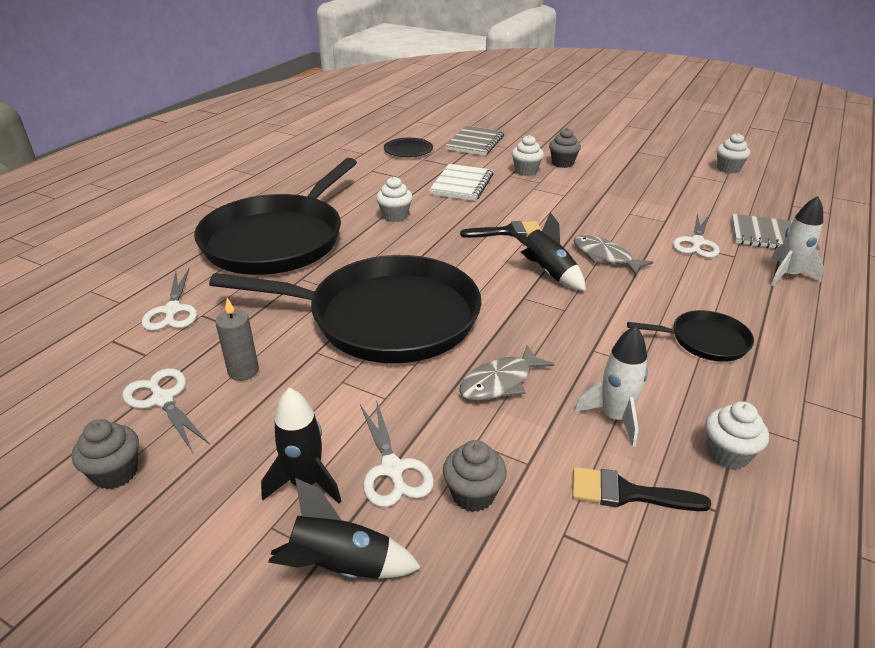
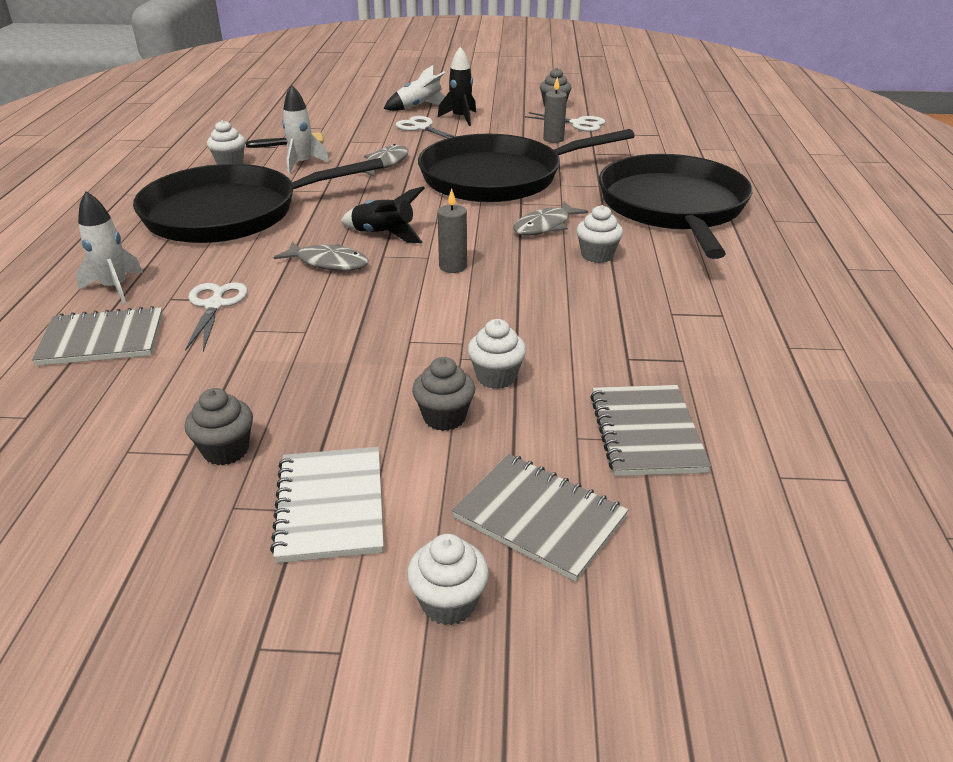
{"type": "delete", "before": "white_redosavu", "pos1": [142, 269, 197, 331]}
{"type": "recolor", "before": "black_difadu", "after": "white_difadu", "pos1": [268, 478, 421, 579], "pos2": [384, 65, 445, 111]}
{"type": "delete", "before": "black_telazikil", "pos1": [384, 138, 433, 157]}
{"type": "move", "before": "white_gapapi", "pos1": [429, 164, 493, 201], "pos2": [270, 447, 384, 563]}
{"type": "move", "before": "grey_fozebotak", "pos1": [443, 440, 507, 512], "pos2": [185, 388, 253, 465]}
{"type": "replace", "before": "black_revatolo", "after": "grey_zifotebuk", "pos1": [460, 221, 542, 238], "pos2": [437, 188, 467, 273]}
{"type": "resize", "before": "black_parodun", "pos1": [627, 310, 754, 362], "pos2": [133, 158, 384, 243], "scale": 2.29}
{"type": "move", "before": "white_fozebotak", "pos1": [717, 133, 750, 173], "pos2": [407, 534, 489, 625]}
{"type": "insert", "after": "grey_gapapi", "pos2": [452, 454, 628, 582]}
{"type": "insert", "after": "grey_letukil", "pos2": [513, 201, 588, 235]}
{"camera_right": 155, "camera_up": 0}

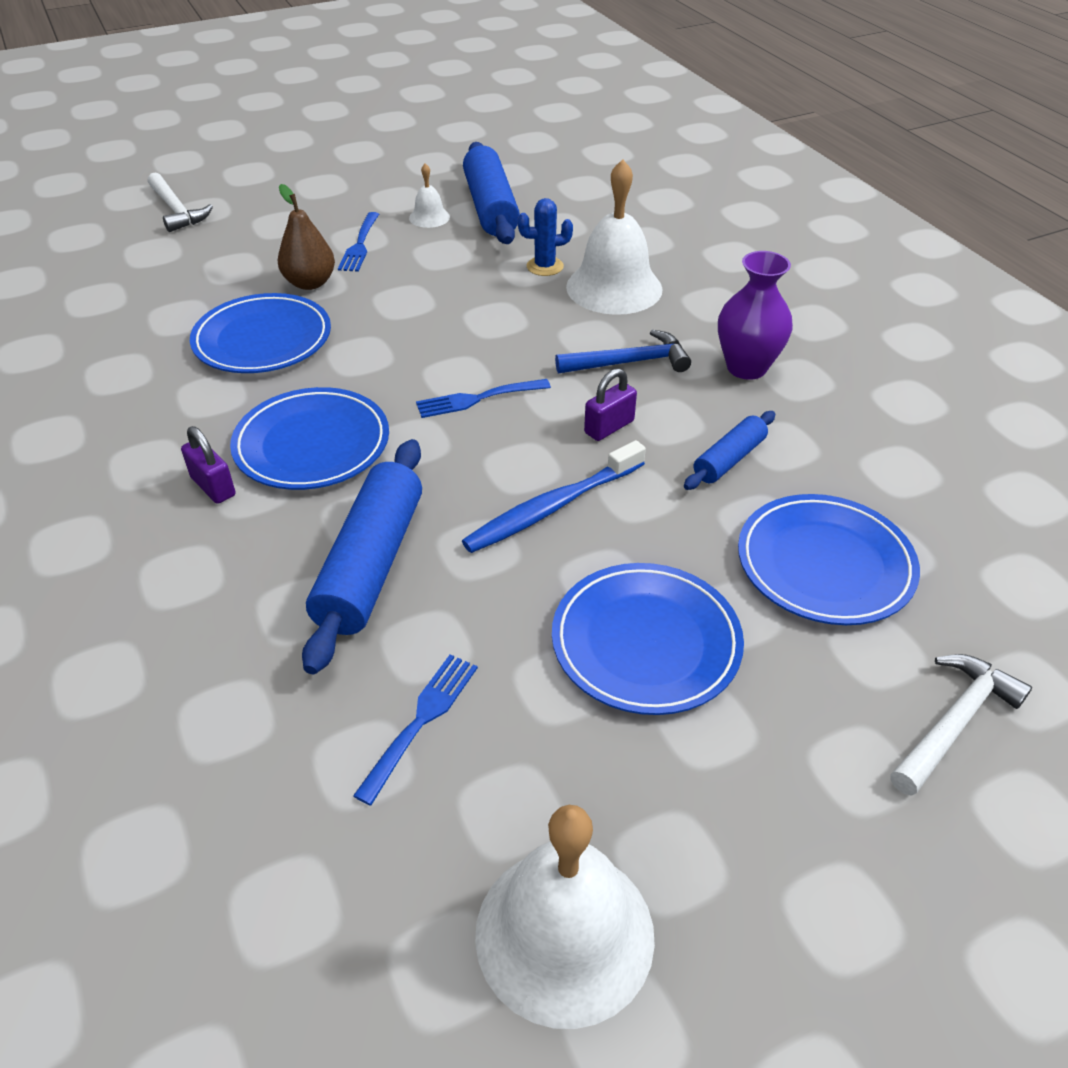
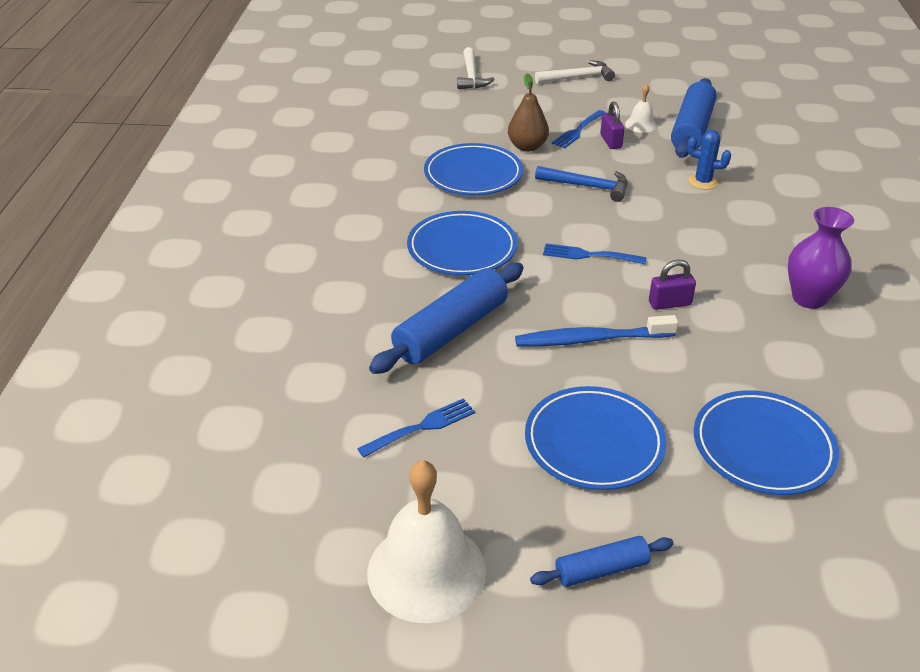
{"type": "move", "before": "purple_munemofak", "pos1": [181, 426, 236, 504], "pos2": [600, 101, 625, 149]}
{"type": "move", "before": "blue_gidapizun", "pos1": [555, 330, 691, 373], "pos2": [535, 166, 627, 202]}
{"type": "delete", "before": "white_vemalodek", "pos1": [566, 159, 663, 315]}
{"type": "move", "before": "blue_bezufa", "pos1": [684, 411, 775, 490], "pos2": [530, 536, 674, 587]}
{"type": "move", "before": "white_gidapizun", "pos1": [890, 654, 1032, 796], "pos2": [535, 60, 615, 84]}
{"camera_right": 30, "camera_up": -5}

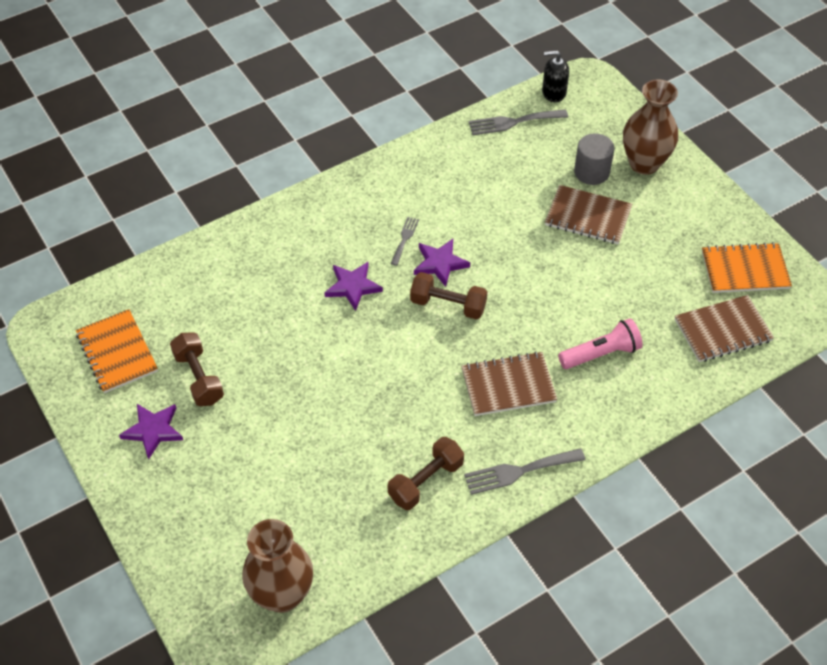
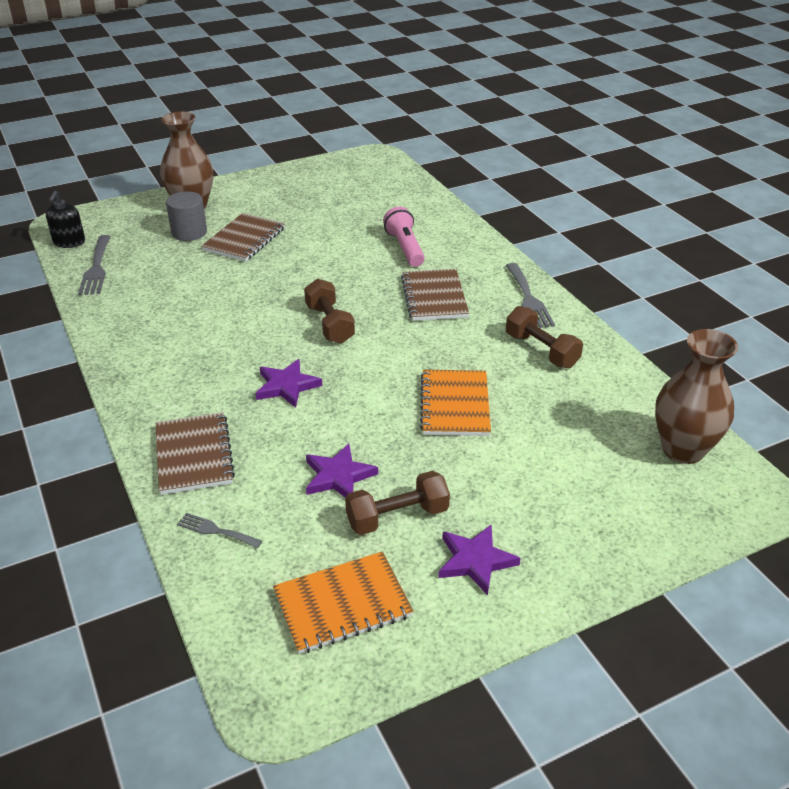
{"type": "move", "before": "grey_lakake", "pos1": [391, 217, 419, 266], "pos2": [177, 513, 262, 548]}
{"type": "rotate", "before": "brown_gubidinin", "pos1": [410, 272, 487, 319], "pos2": [304, 279, 355, 344], "turn": -45}
{"type": "move", "before": "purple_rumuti", "pos1": [414, 239, 470, 287], "pos2": [306, 443, 378, 497]}
{"type": "move", "before": "brown_gapapi", "pos1": [675, 295, 774, 362], "pos2": [156, 412, 235, 495]}
{"type": "move", "before": "orange_gapapi", "pos1": [702, 242, 792, 293], "pos2": [420, 370, 491, 436]}
{"camera_right": -85, "camera_up": -15}

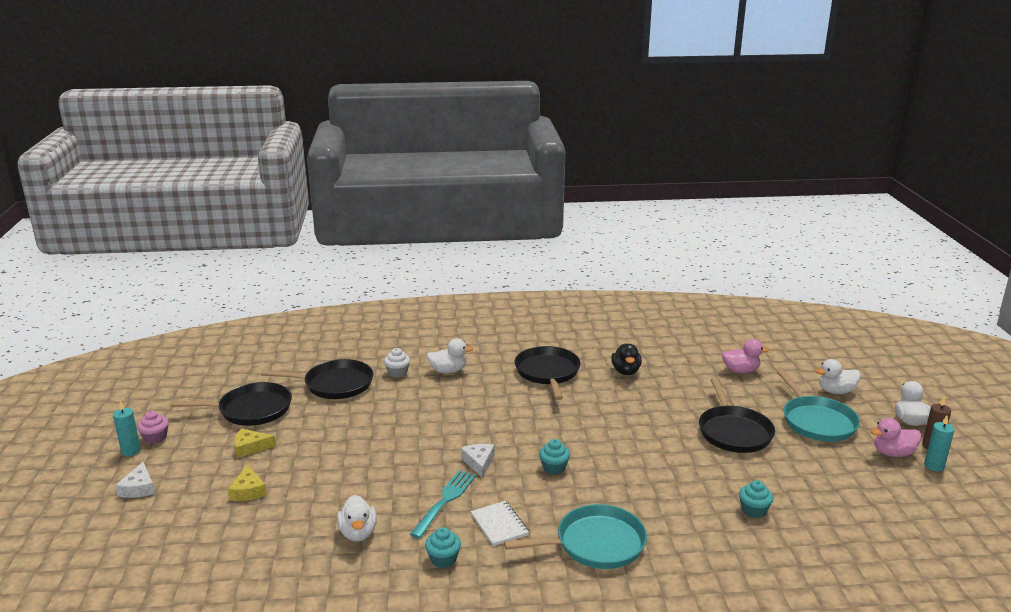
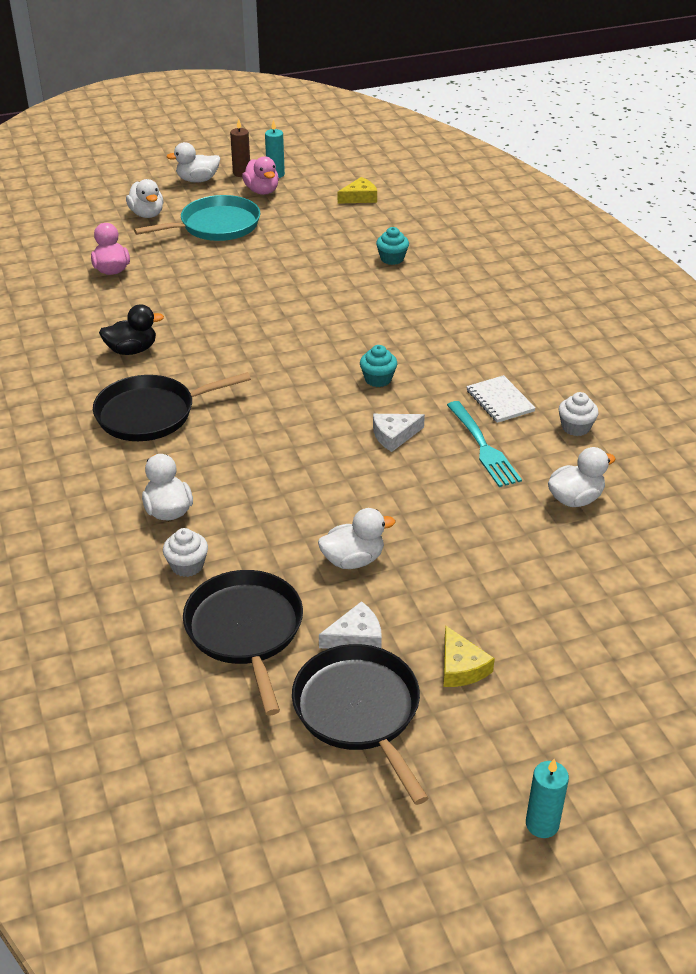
{"type": "move", "before": "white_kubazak", "pos1": [115, 462, 155, 498], "pos2": [319, 601, 382, 649]}
{"type": "delete", "before": "pink_fozebotak", "pos1": [137, 410, 169, 444]}
{"type": "move", "before": "yellow_kubazak", "pos1": [228, 465, 267, 501], "pos2": [338, 177, 377, 204]}
{"type": "rotate", "before": "turquoise_lakake", "pos1": [410, 470, 476, 538], "pos2": [447, 401, 522, 487], "turn": -120}
{"type": "recolor", "before": "turquoise_fozebotak", "after": "white_fozebotak", "pos1": [425, 527, 461, 568], "pos2": [559, 392, 599, 436]}
{"type": "rotate", "before": "white_gapapi", "pos1": [471, 501, 529, 546], "pos2": [466, 375, 536, 423], "turn": -75}
{"type": "delete", "before": "turquoise_parodun", "pos1": [504, 504, 647, 569]}
{"type": "delete", "before": "black_parodun", "pos1": [699, 378, 775, 453]}
{"type": "insert", "after": "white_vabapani", "pos2": [318, 508, 395, 569]}
{"camera_right": -105, "camera_up": 15}

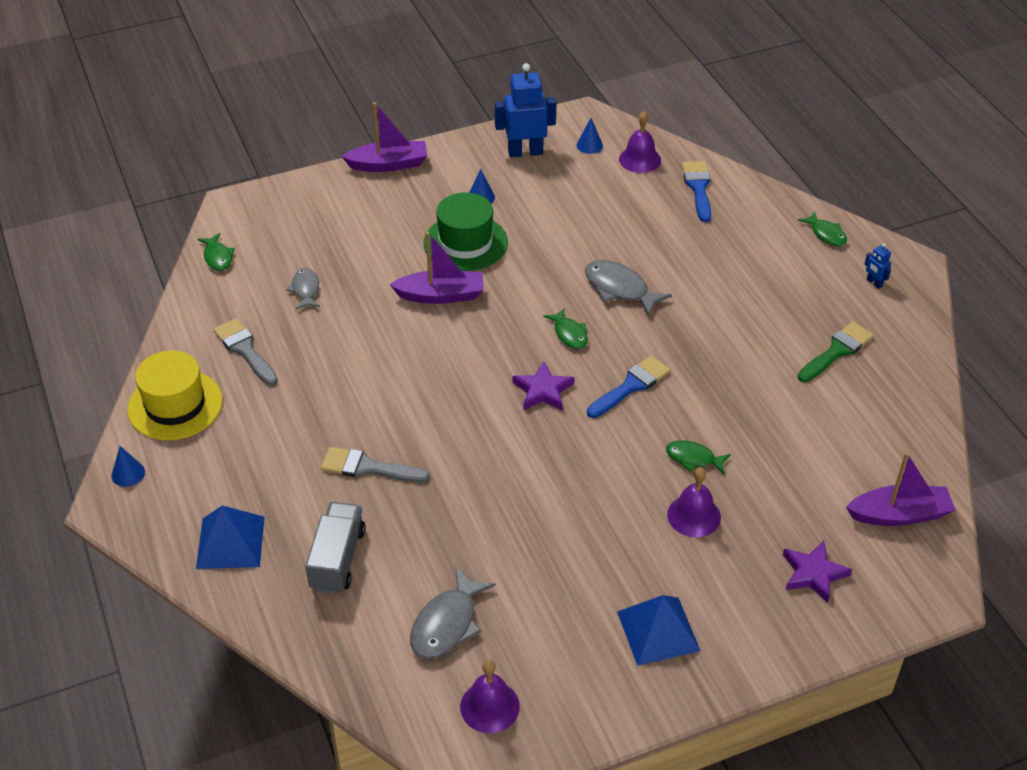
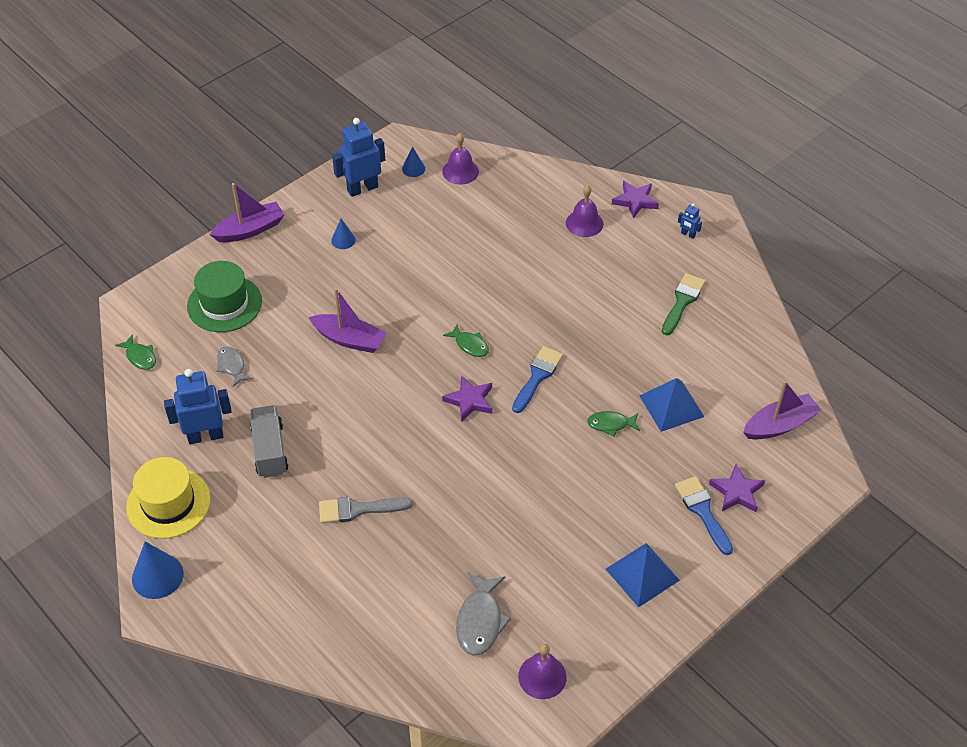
{"type": "resize", "before": "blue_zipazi", "pos1": [112, 446, 145, 487], "pos2": [132, 541, 184, 599], "scale": 1.75}
{"type": "move", "before": "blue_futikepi", "pos1": [196, 506, 265, 569], "pos2": [640, 378, 704, 432]}
{"type": "replace", "before": "grey_revatolo", "after": "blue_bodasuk", "pos1": [213, 318, 278, 386], "pos2": [164, 369, 232, 444]}
{"type": "move", "before": "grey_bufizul", "pos1": [306, 502, 366, 594], "pos2": [250, 405, 288, 478]}
{"type": "rotate", "before": "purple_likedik", "pos1": [389, 232, 484, 304], "pos2": [309, 288, 387, 353], "turn": 45}
{"type": "move", "before": "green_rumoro", "pos1": [424, 192, 508, 271], "pos2": [187, 261, 262, 332]}
{"type": "delete", "before": "grey_letukil", "pos1": [585, 260, 672, 317]}
{"type": "move", "before": "purple_vemalodek", "pos1": [667, 467, 721, 537], "pos2": [566, 185, 603, 237]}
{"type": "move", "before": "blue_revatolo", "pos1": [682, 161, 711, 222], "pos2": [675, 476, 733, 555]}
{"type": "replace", "before": "green_letukil", "after": "purple_rumuti", "pos1": [798, 212, 847, 246], "pos2": [612, 181, 659, 219]}
{"camera_right": -20, "camera_up": 5}

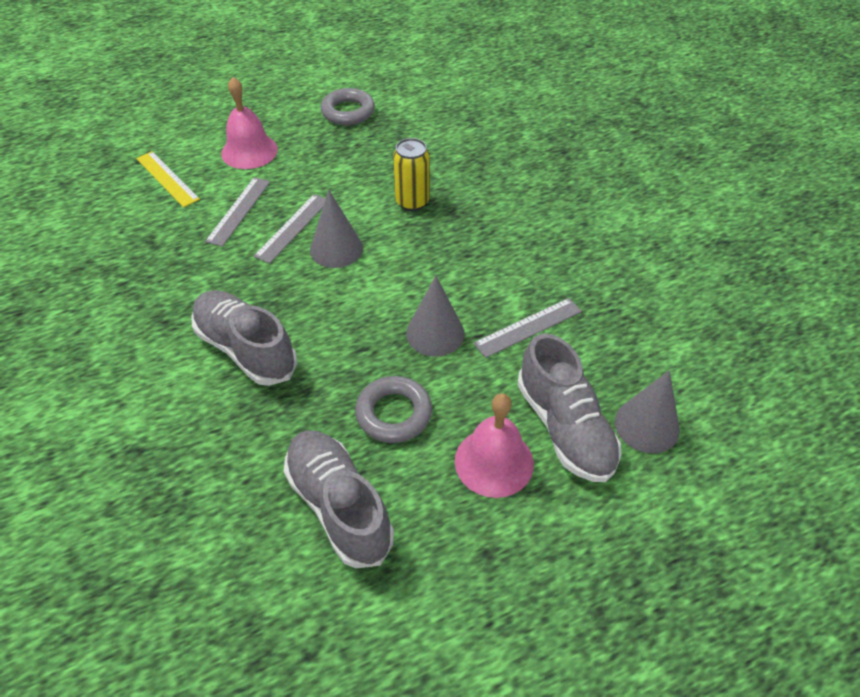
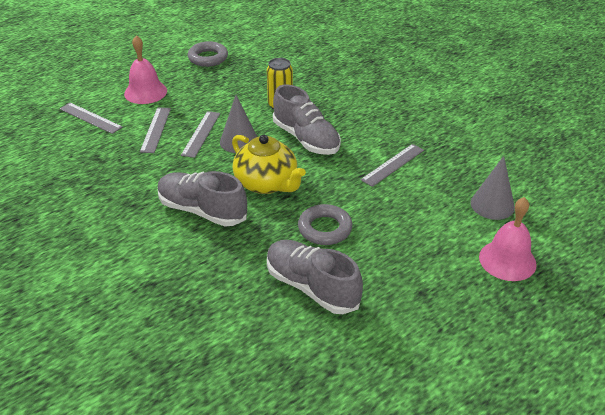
{"type": "recolor", "before": "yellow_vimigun", "after": "grey_vimigun", "pos1": [136, 151, 200, 207], "pos2": [60, 103, 122, 134]}
{"type": "delete", "before": "grey_zipazi", "pos1": [406, 276, 465, 356]}
{"type": "move", "before": "pink_vemalodek", "pos1": [455, 394, 534, 498], "pos2": [479, 197, 537, 281]}
{"type": "move", "before": "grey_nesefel", "pos1": [517, 333, 621, 482], "pos2": [273, 85, 341, 155]}
{"type": "insert", "after": "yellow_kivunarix", "pos2": [232, 135, 306, 194]}
{"camera_right": -15, "camera_up": -10}

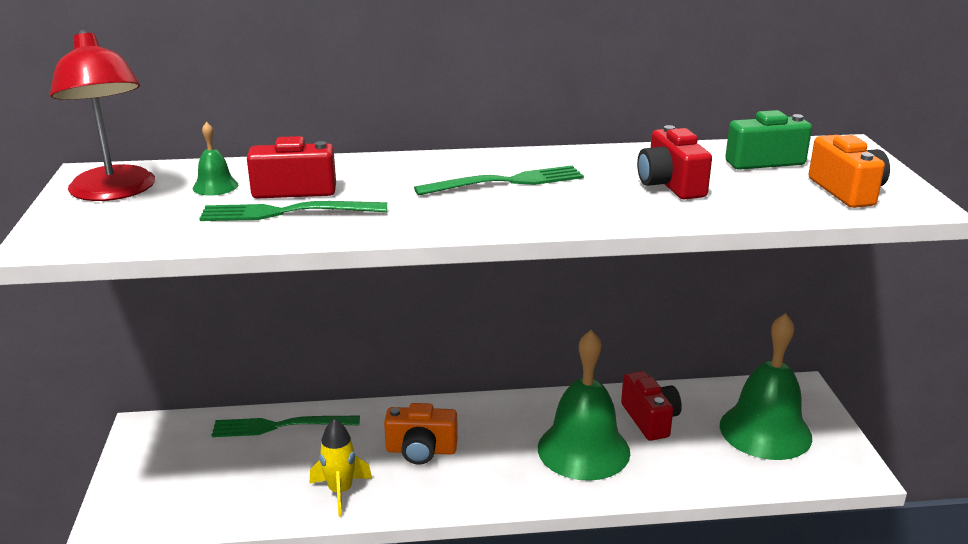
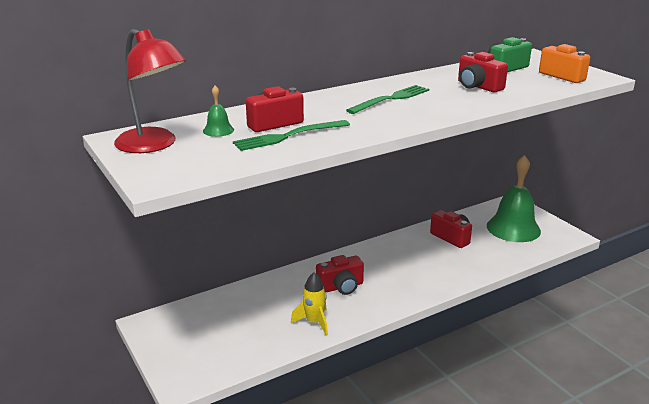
{"type": "delete", "before": "green_lakake", "pos1": [212, 416, 360, 437]}
{"type": "recolor", "before": "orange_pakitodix", "after": "red_pakitodix", "pos1": [384, 403, 458, 465], "pos2": [316, 255, 364, 295]}
{"type": "delete", "before": "green_vemalodek", "pos1": [538, 330, 630, 481]}
{"camera_right": -25, "camera_up": 0}

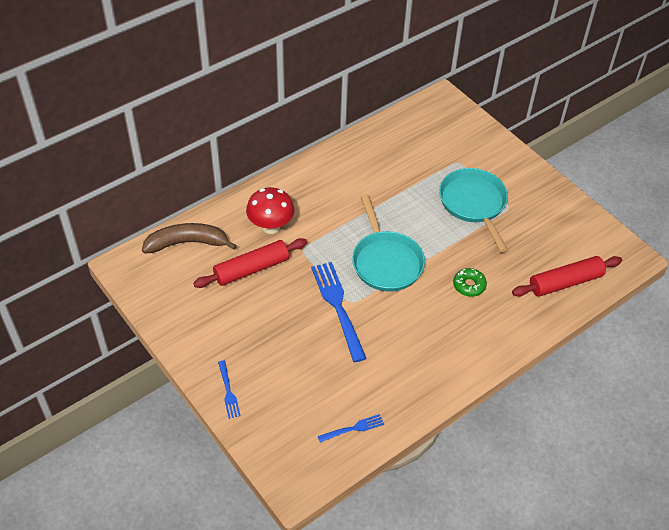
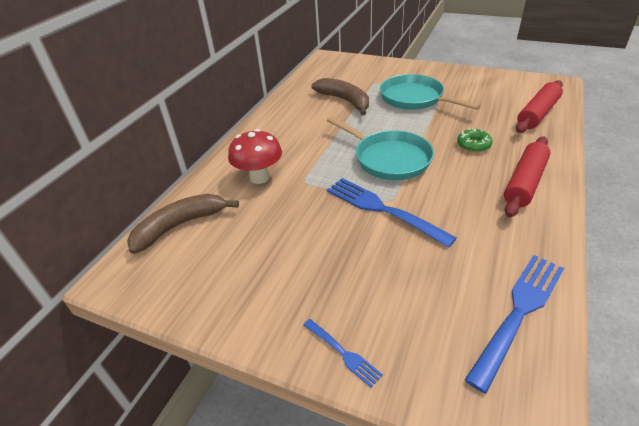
{"type": "move", "before": "red_bezufa", "pos1": [193, 238, 307, 288], "pos2": [504, 136, 551, 217]}
{"type": "resize", "before": "blue_lakake", "pos1": [318, 414, 384, 442], "pos2": [465, 255, 564, 394], "scale": 1.99}
{"type": "insert", "after": "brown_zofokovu", "pos2": [311, 78, 369, 116]}
{"camera_right": -25, "camera_up": -10}

